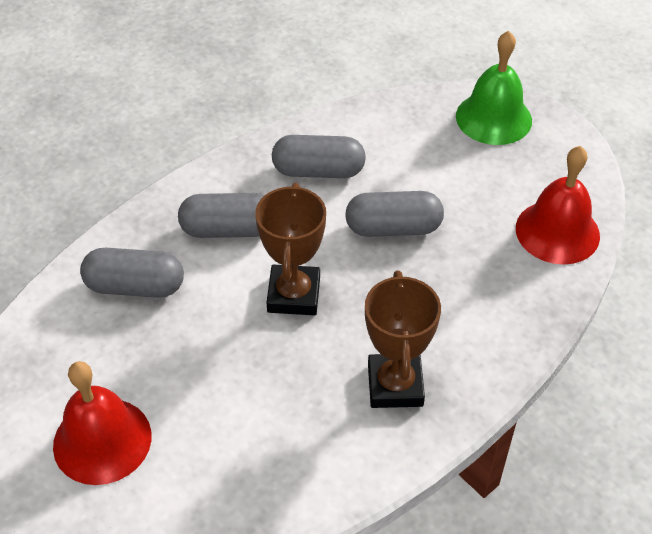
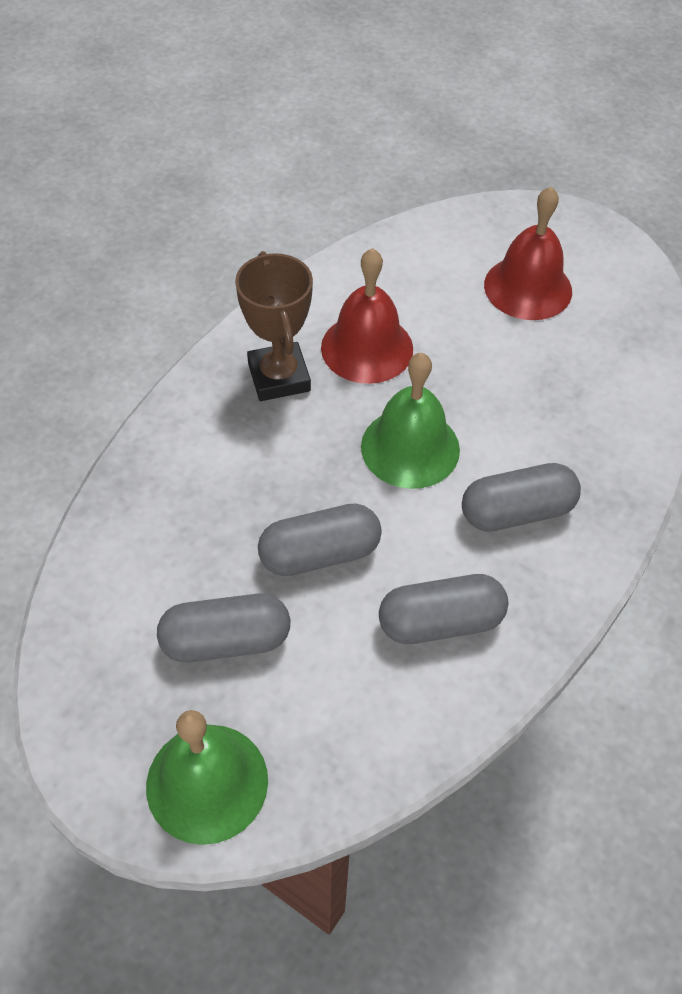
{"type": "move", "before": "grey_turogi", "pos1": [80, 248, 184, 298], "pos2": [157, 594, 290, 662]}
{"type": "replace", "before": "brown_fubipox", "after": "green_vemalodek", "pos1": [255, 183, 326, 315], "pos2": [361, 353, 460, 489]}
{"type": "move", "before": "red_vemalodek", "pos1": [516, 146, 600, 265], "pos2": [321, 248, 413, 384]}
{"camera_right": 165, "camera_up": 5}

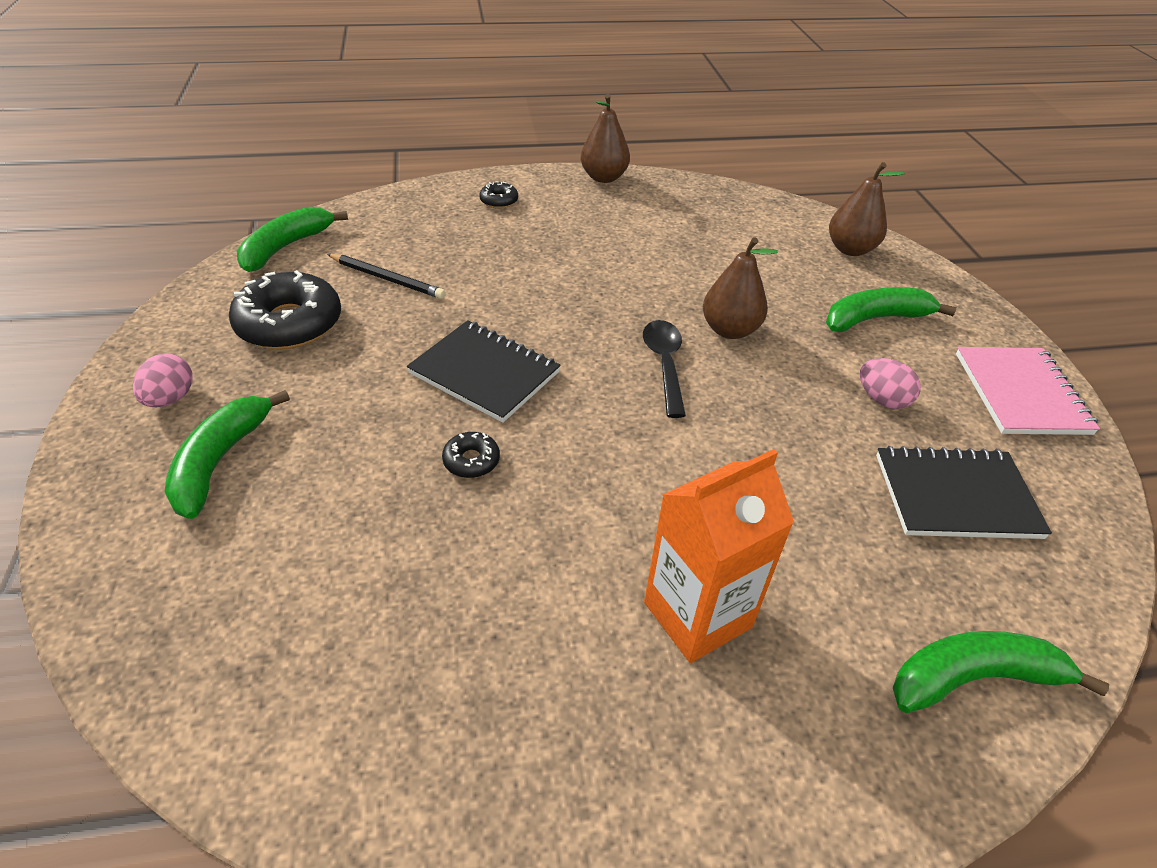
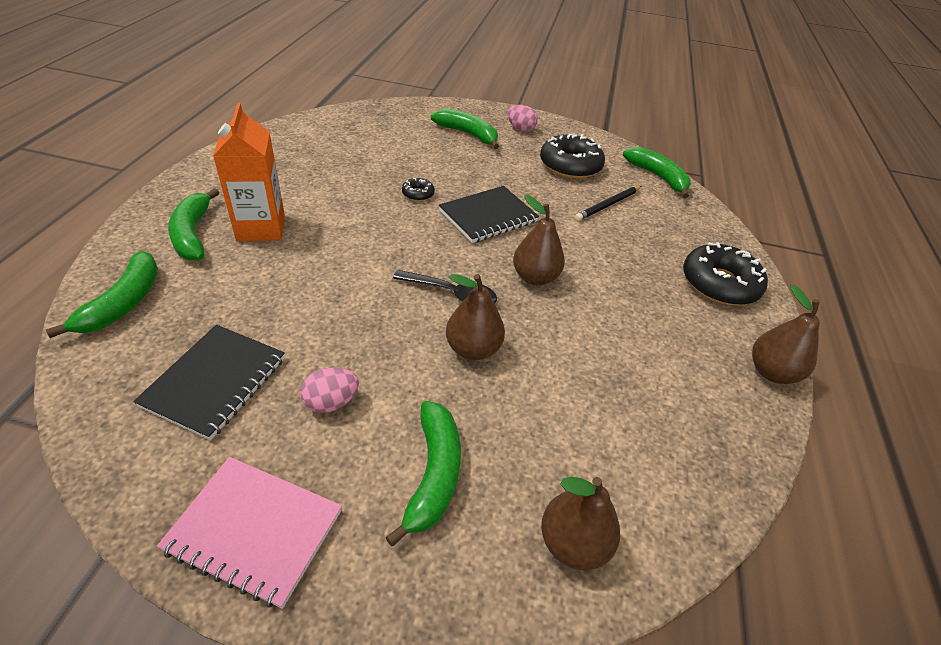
{"type": "resize", "before": "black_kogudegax", "pos1": [479, 181, 518, 208], "pos2": [683, 242, 768, 305], "scale": 2.18}
{"type": "insert", "after": "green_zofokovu", "pos2": [168, 188, 219, 261]}
{"type": "insert", "after": "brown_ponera", "pos2": [513, 195, 565, 285]}
{"camera_right": 110, "camera_up": 0}

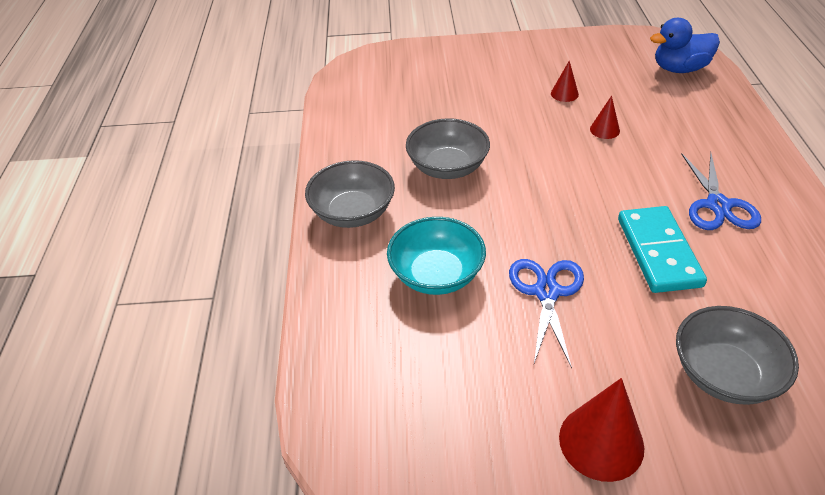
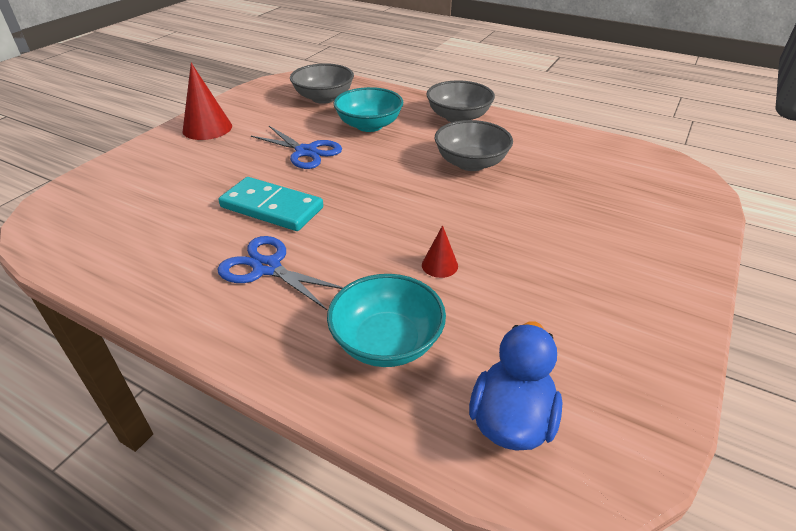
{"type": "delete", "before": "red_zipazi", "pos1": [551, 61, 579, 102]}
{"type": "move", "before": "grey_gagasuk", "pos1": [676, 306, 799, 405], "pos2": [290, 63, 354, 104]}
{"type": "insert", "after": "turquoise_gagasuk", "pos2": [327, 274, 446, 367]}
{"camera_right": 120, "camera_up": -5}

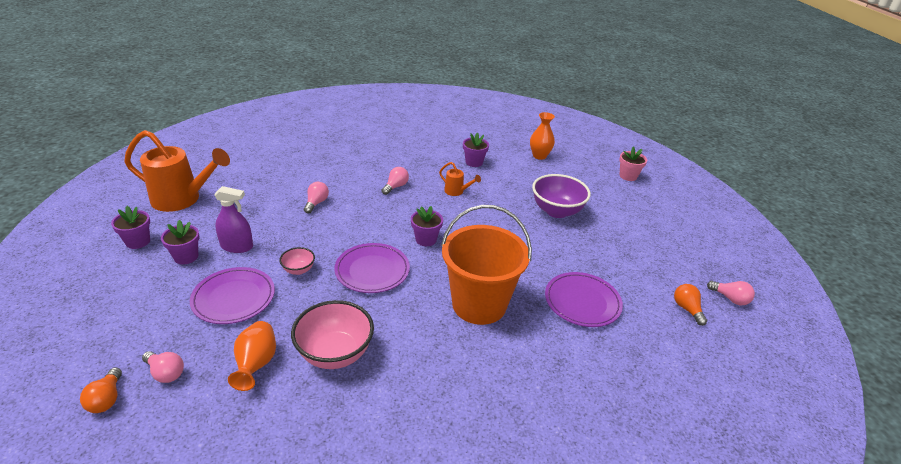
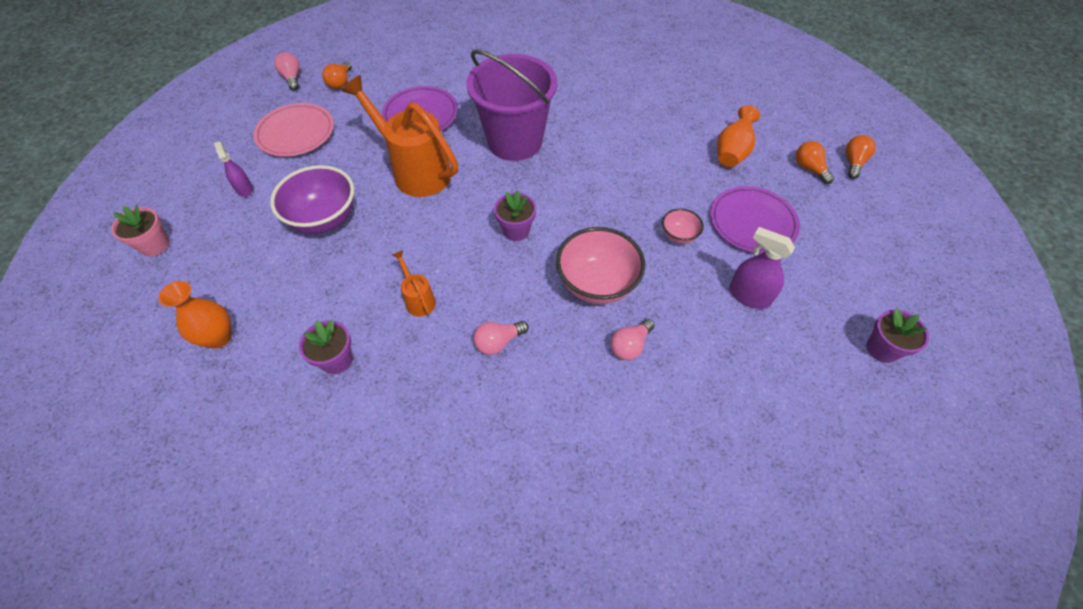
{"type": "move", "before": "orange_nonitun", "pos1": [124, 130, 230, 212], "pos2": [341, 75, 458, 197]}
{"type": "recolor", "before": "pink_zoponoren", "after": "orange_zoponoren", "pos1": [142, 351, 184, 383], "pos2": [796, 141, 834, 184]}
{"type": "delete", "before": "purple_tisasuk", "pos1": [161, 220, 199, 264]}
{"type": "move", "before": "pink_gagasuk", "pos1": [291, 300, 374, 369], "pos2": [556, 227, 645, 304]}
{"type": "delete", "before": "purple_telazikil", "pos1": [334, 243, 410, 293]}
{"type": "recolor", "before": "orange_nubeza", "after": "purple_nubeza", "pos1": [441, 205, 532, 325], "pos2": [466, 49, 557, 161]}
{"type": "insert", "after": "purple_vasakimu", "pos2": [214, 141, 253, 197]}
{"type": "insert", "after": "pink_telazikil", "pos2": [253, 103, 334, 157]}
{"camera_right": -150, "camera_up": 20}

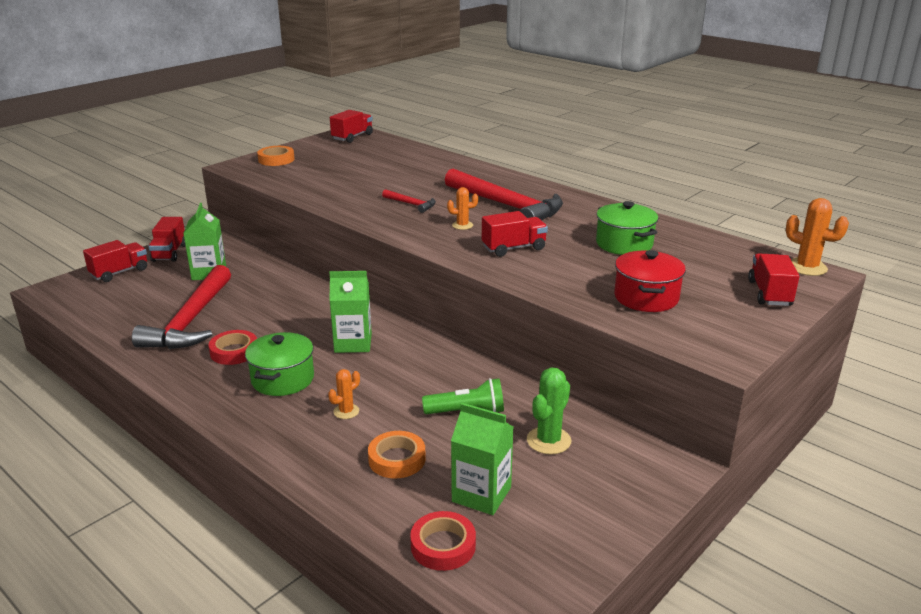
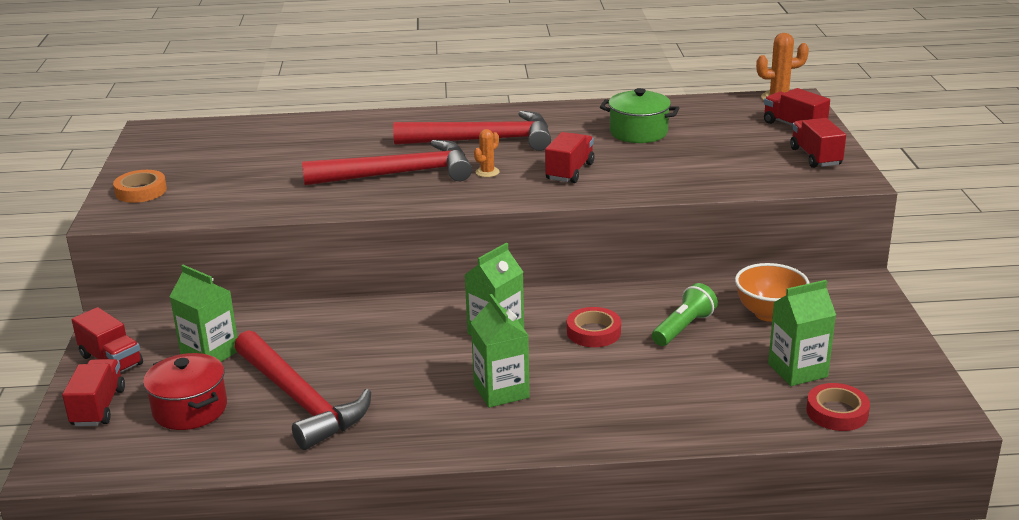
{"type": "move", "before": "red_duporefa", "pos1": [209, 330, 257, 365], "pos2": [567, 307, 621, 347]}
{"type": "replace", "before": "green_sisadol", "after": "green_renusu", "pos1": [245, 332, 314, 396], "pos2": [471, 294, 530, 408]}
{"type": "delete", "before": "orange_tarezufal", "pos1": [328, 369, 360, 419]}
{"type": "move", "before": "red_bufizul", "pos1": [330, 110, 373, 143], "pos2": [790, 118, 846, 168]}
{"type": "delete", "before": "orange_duporefa", "pos1": [368, 431, 426, 479]}
{"type": "resize", "before": "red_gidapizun", "pos1": [382, 189, 436, 213], "pos2": [302, 140, 472, 185], "scale": 2.29}
{"type": "replace", "before": "green_tarezufal", "after": "orange_gagasuk", "pos1": [527, 368, 571, 454], "pos2": [735, 263, 810, 322]}
{"type": "move", "before": "red_sisadol", "pos1": [614, 250, 686, 312], "pos2": [143, 353, 227, 430]}
{"camera_right": -45, "camera_up": 0}

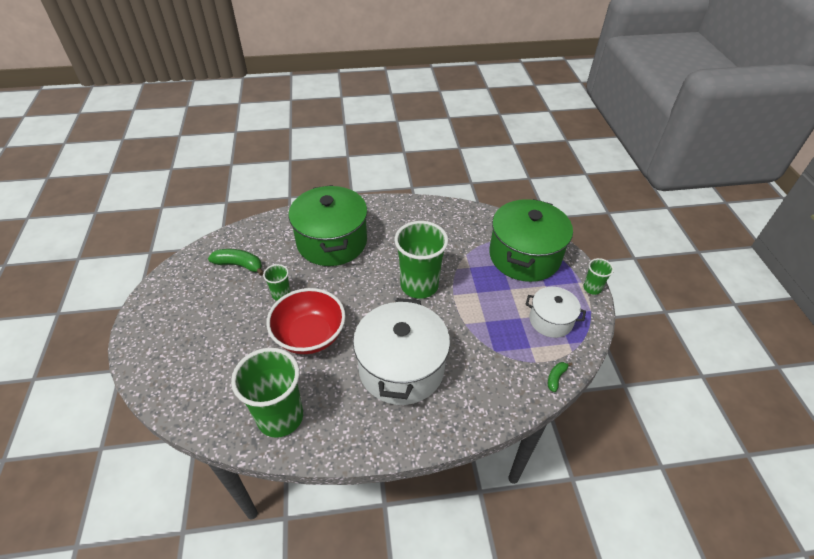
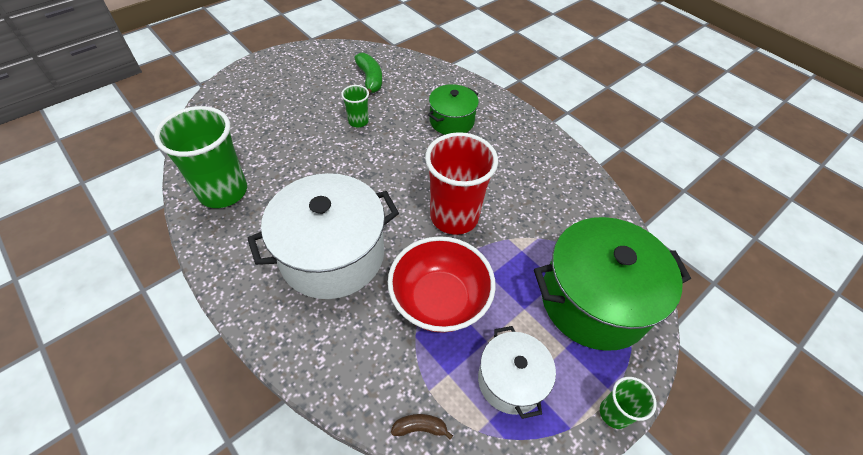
{"type": "move", "before": "red_gagasuk", "pos1": [266, 288, 346, 354], "pos2": [388, 236, 496, 333]}
{"type": "resize", "before": "green_sisadol", "pos1": [289, 185, 368, 266], "pos2": [428, 84, 479, 135], "scale": 0.55}
{"type": "recolor", "before": "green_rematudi", "after": "red_rematudi", "pos1": [395, 221, 448, 299], "pos2": [425, 132, 498, 235]}
{"type": "recolor", "before": "green_zofokovu", "after": "brown_zofokovu", "pos1": [548, 362, 572, 392], "pos2": [391, 414, 453, 440]}
{"camera_right": 55, "camera_up": 5}

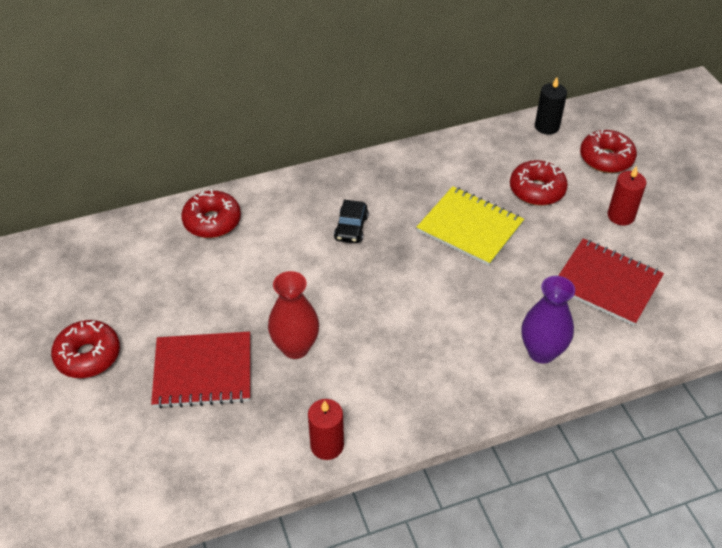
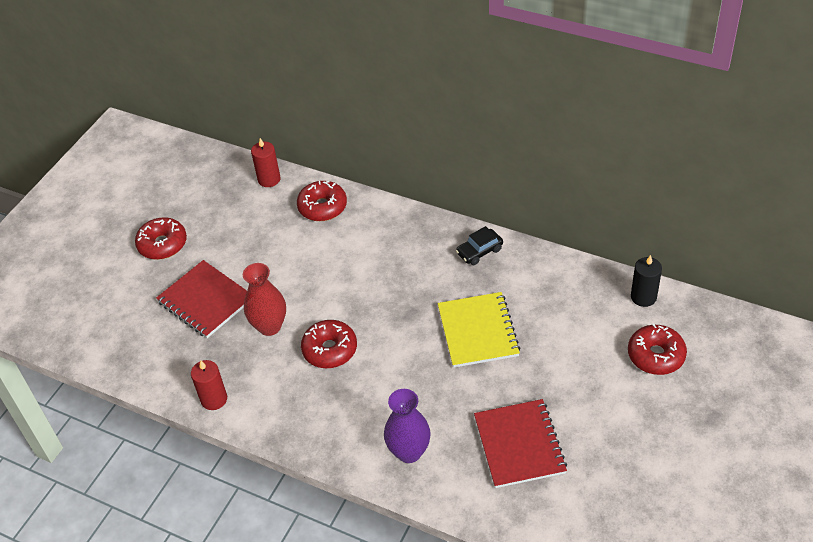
{"type": "move", "before": "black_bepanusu", "pos1": [334, 200, 369, 243], "pos2": [456, 226, 503, 265]}
{"type": "move", "before": "red_kogudegax", "pos1": [510, 160, 568, 206], "pos2": [301, 320, 357, 368]}
{"type": "move", "before": "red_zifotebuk", "pos1": [608, 166, 646, 226], "pos2": [251, 138, 280, 187]}
{"camera_right": 50, "camera_up": 0}

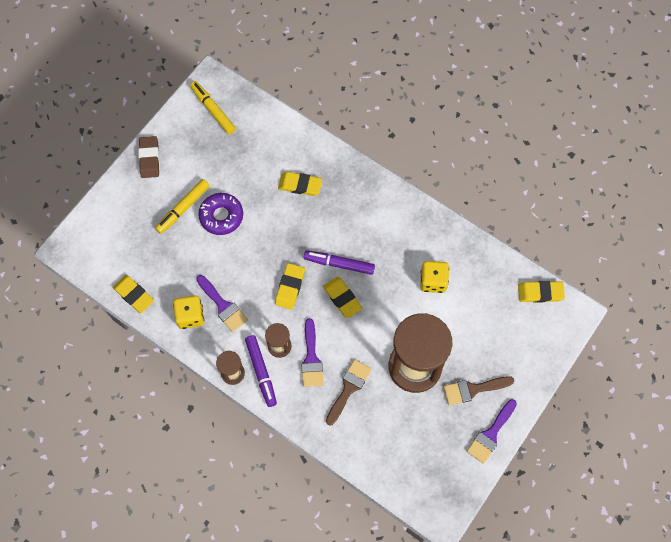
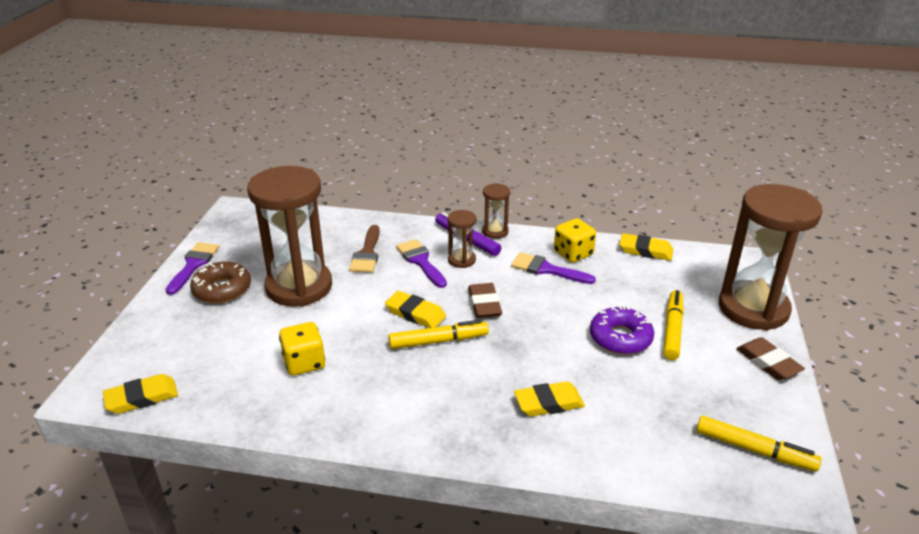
{"type": "recolor", "before": "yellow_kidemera", "after": "brown_kidemera", "pos1": [275, 263, 305, 310], "pos2": [468, 283, 502, 318]}
{"type": "recolor", "before": "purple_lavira", "after": "yellow_lavira", "pos1": [304, 250, 375, 275], "pos2": [388, 320, 489, 349]}
{"type": "replace", "before": "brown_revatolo", "after": "brown_kogudegax", "pos1": [443, 376, 514, 405], "pos2": [190, 261, 251, 303]}
{"type": "insert", "after": "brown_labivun", "pos2": [719, 184, 822, 331]}
{"camera_right": 155, "camera_up": -35}

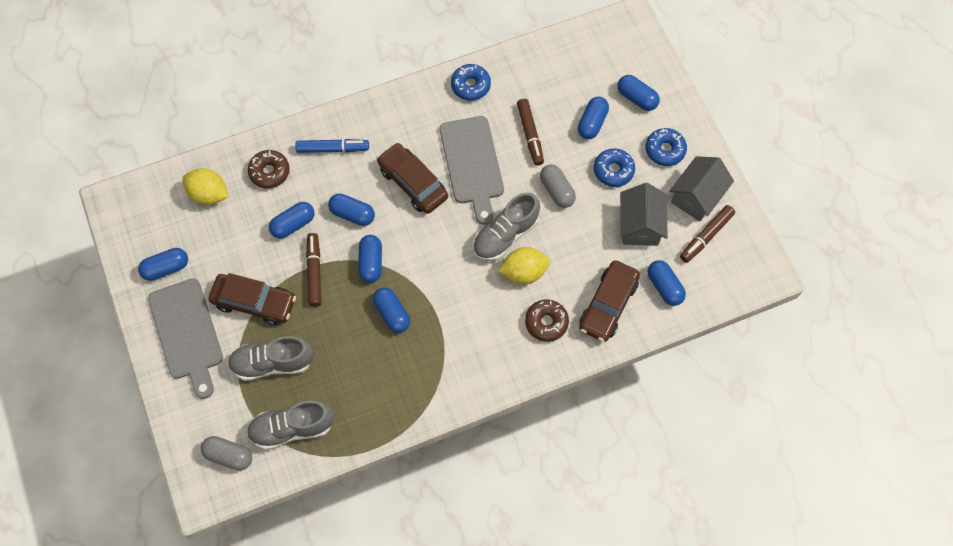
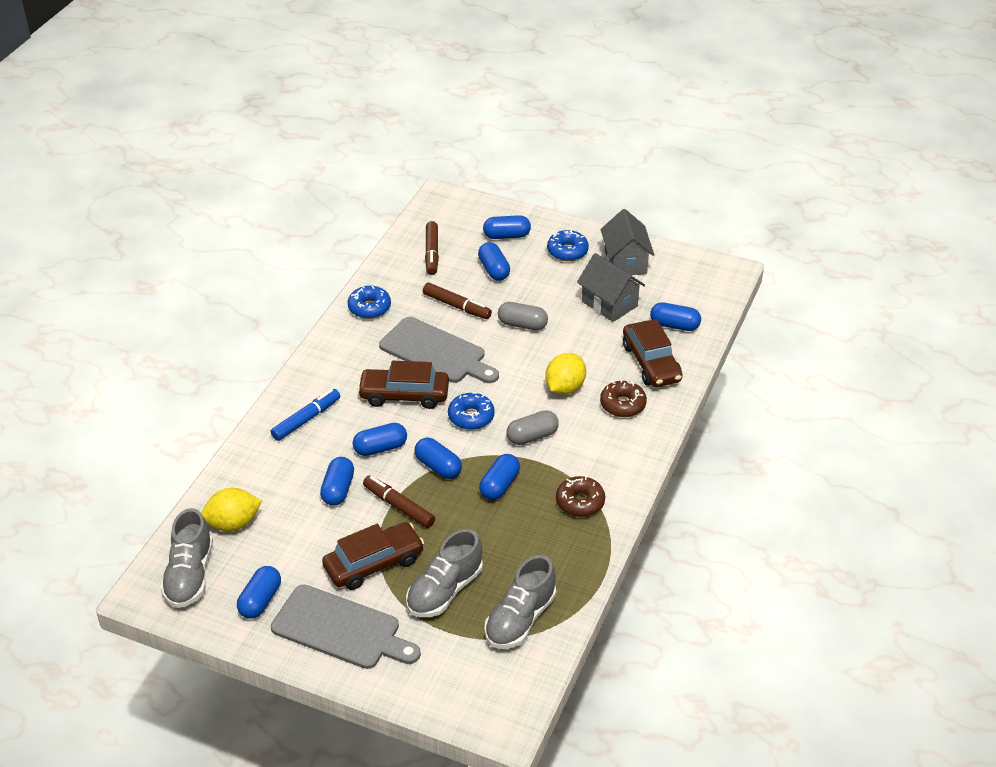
{"type": "move", "before": "grey_turogi", "pos1": [201, 436, 252, 471], "pos2": [506, 410, 559, 445]}
{"type": "move", "before": "brown_kogudegax", "pos1": [248, 150, 290, 189], "pos2": [556, 476, 605, 517]}
{"type": "rotate", "before": "blue_turogi", "pos1": [373, 287, 410, 333], "pos2": [479, 454, 520, 500], "turn": -75}
{"type": "move", "before": "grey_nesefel", "pos1": [473, 192, 540, 261], "pos2": [161, 508, 213, 608]}
{"type": "move", "before": "blue_kogudegax", "pos1": [594, 148, 635, 187], "pos2": [448, 392, 495, 430]}
{"type": "move", "before": "brown_lavira", "pos1": [680, 205, 735, 263], "pos2": [425, 221, 439, 275]}
{"camera_right": -45, "camera_up": -25}

